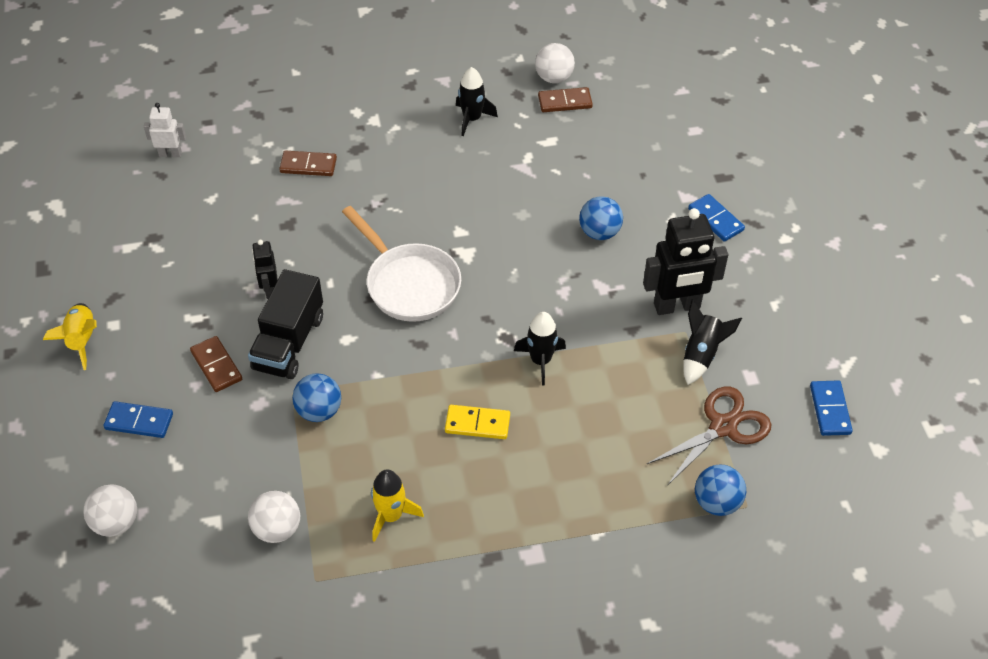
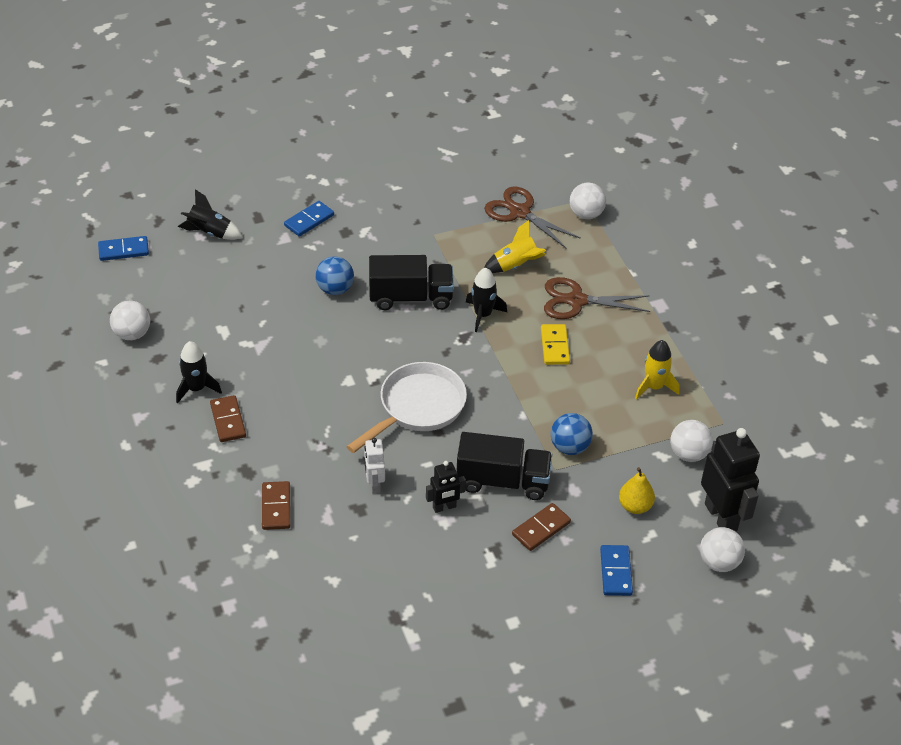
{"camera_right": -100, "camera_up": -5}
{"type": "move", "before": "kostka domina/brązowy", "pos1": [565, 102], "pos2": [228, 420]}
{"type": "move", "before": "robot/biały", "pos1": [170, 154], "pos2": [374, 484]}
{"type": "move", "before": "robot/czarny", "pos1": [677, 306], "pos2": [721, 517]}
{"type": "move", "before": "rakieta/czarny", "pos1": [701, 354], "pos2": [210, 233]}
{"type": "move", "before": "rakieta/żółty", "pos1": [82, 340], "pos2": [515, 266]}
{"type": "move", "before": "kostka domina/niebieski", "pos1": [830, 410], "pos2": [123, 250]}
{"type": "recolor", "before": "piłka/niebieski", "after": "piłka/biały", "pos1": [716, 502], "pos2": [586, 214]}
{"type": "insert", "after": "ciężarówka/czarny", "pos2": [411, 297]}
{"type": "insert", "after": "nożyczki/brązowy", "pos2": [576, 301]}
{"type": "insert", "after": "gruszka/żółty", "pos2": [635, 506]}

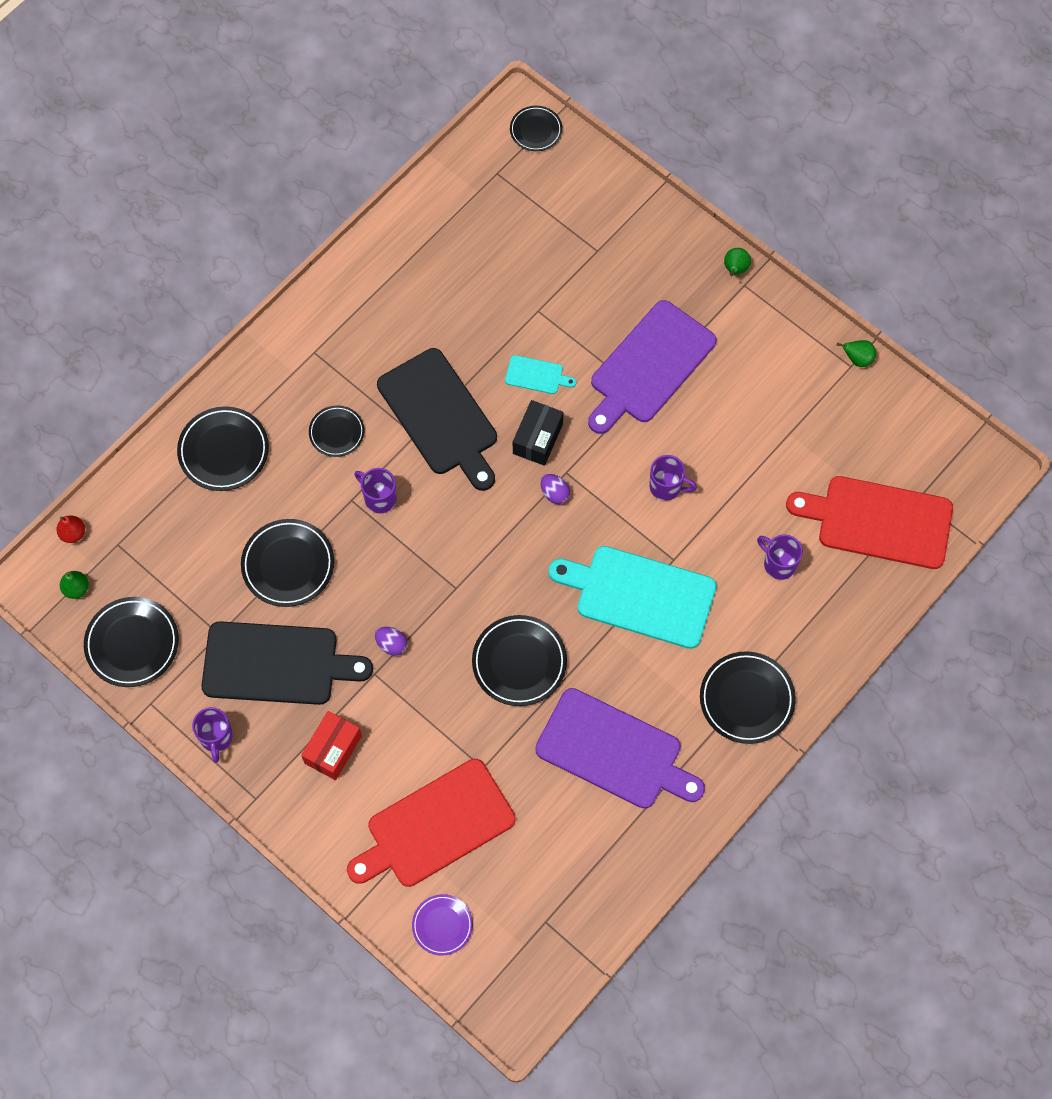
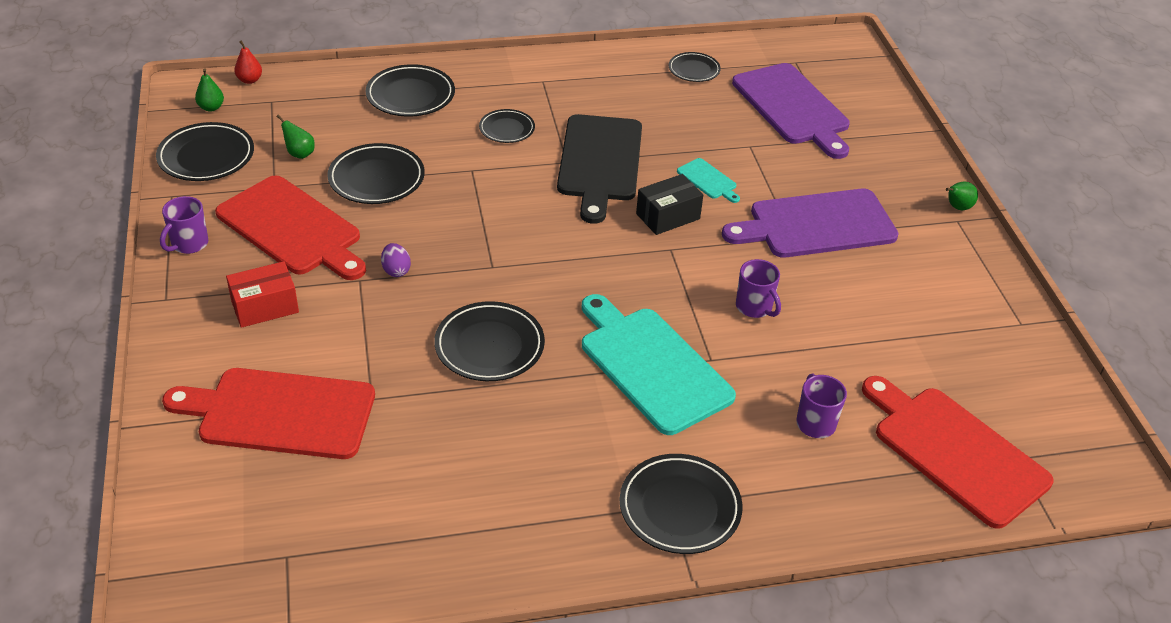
{"camera_right": 35, "camera_up": -25}
{"type": "move", "before": "talerz/czarny", "pos1": [536, 130], "pos2": [694, 70]}
{"type": "move", "before": "gruszka/zielony", "pos1": [857, 359], "pos2": [299, 154]}
{"type": "delete", "before": "kubek/fioletowy", "pos1": [379, 498]}
{"type": "delete", "before": "jajko/fioletowy", "pos1": [554, 493]}
{"type": "recolor", "before": "deska do krojenia/czarny", "after": "deska do krojenia/czerwony", "pos1": [276, 664], "pos2": [292, 229]}
{"type": "move", "before": "deska do krojenia/fioletowy", "pos1": [614, 751], "pos2": [792, 107]}
{"type": "delete", "before": "talerz/fioletowy", "pos1": [442, 925]}

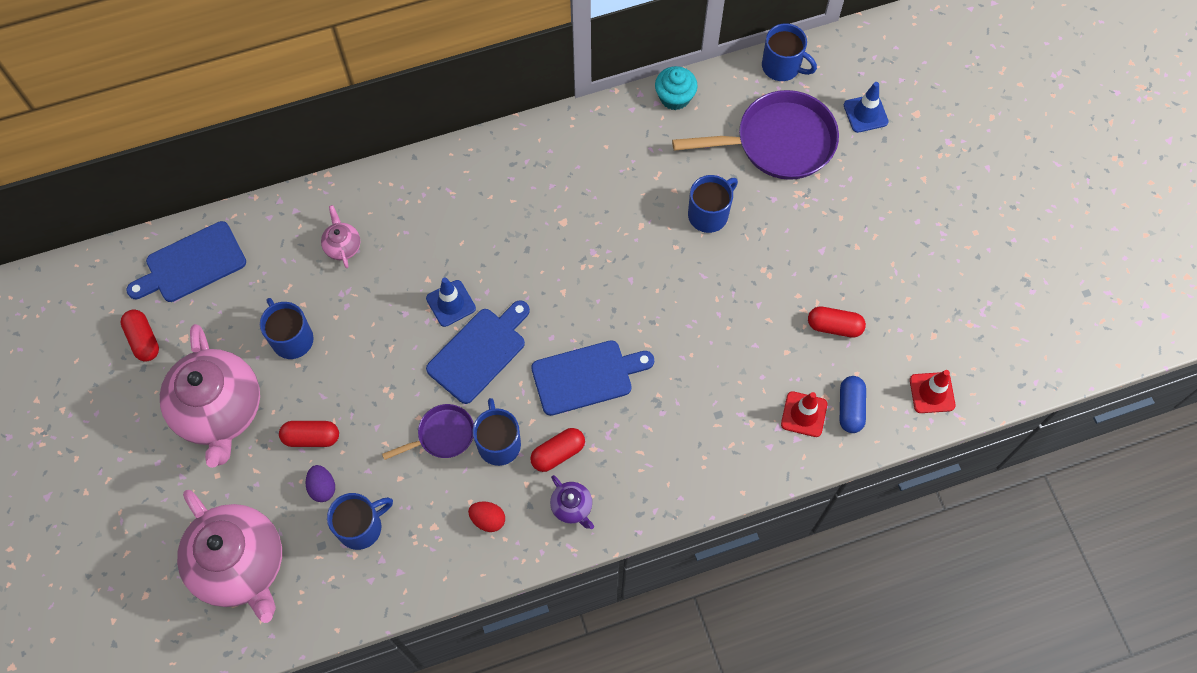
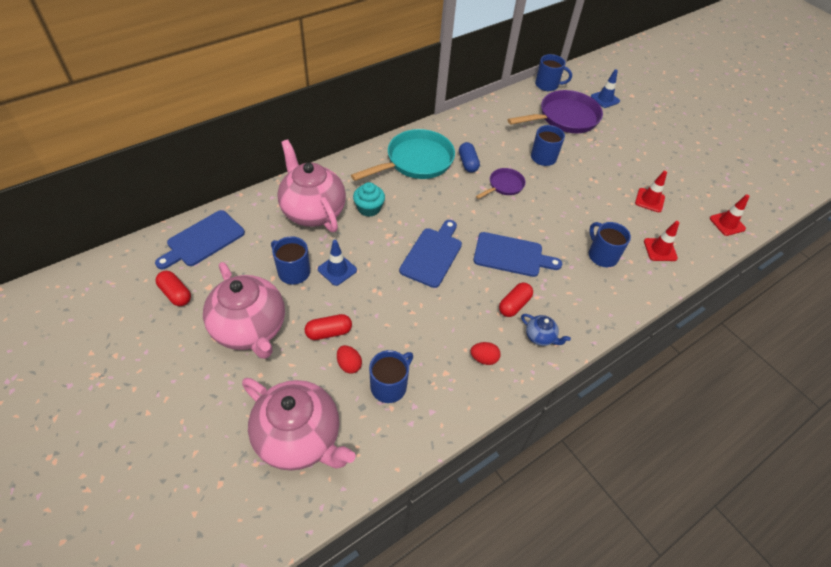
{"camera_right": -20, "camera_up": -15}
{"type": "move", "before": "muffinka/turkusowy", "pos1": [674, 97], "pos2": [369, 208]}
{"type": "resize", "before": "imbryk/różowy", "pos1": [343, 246], "pos2": [313, 211], "scale": 2.35}
{"type": "move", "before": "pachołek/niebieski", "pos1": [451, 303], "pos2": [337, 270]}
{"type": "replace", "before": "kapsułka/czerwony", "after": "pachołek/czerwony", "pos1": [834, 326], "pos2": [649, 200]}
{"type": "rotate", "before": "deska do krojenia/niebieski", "pos1": [586, 377], "pos2": [511, 255], "turn": 45}
{"type": "move", "before": "kapsułka/niebieski", "pos1": [850, 408], "pos2": [468, 163]}
{"type": "move", "before": "kubek/niebieski", "pos1": [499, 443], "pos2": [602, 255]}
{"type": "move", "before": "patelnia/fioletowy", "pos1": [442, 435], "pos2": [504, 185]}
{"type": "recolor", "before": "jajko/fioletowy", "after": "jajko/czerwony", "pos1": [322, 487], "pos2": [349, 365]}
{"type": "recolor", "before": "imbryk/fioletowy", "after": "imbryk/niebieski", "pos1": [572, 507], "pos2": [540, 337]}
{"type": "insert", "after": "patelnia/turkusowy", "pos2": [416, 161]}

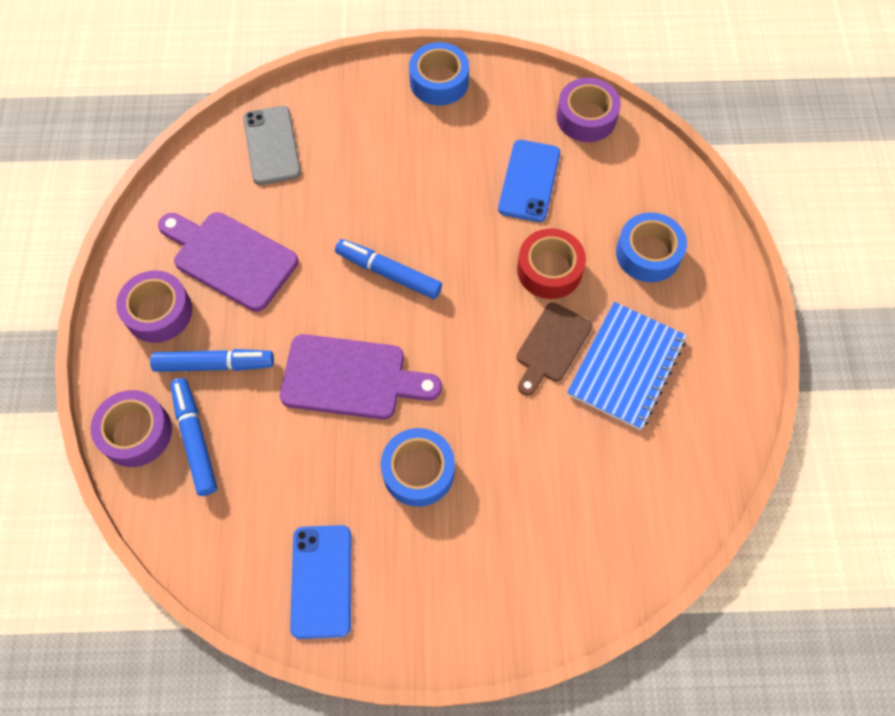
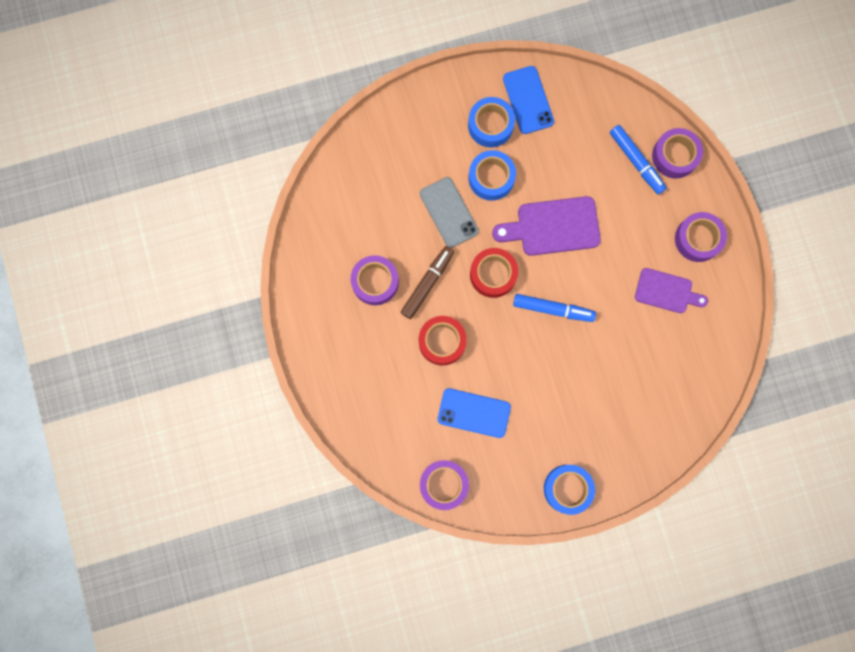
{"camera_right": 165, "camera_up": 15}
{"type": "move", "before": "telefon/szary", "pos1": [272, 145], "pos2": [449, 212]}
{"type": "rotate", "before": "telefon/niebieski", "pos1": [529, 181], "pos2": [474, 413], "turn": -75}
{"type": "resize", "before": "deska do krojenia/fioletowy", "pos1": [230, 258], "pos2": [667, 291], "scale": 0.67}
{"type": "move", "before": "taśma klejąca/niebieski", "pos1": [648, 253], "pos2": [490, 125]}
{"type": "replace", "before": "deska do krojenia/brązowy", "after": "flamaster/brązowy", "pos1": [551, 346], "pos2": [427, 283]}
{"type": "replace", "before": "zeszyt/niebieski", "after": "taśma klejąca/fioletowy", "pos1": [626, 366], "pos2": [375, 282]}
{"type": "delete", "before": "flamaster/niebieski", "pos1": [214, 365]}
{"type": "insert", "after": "taśma klejąca/czerwony", "pos2": [493, 274]}

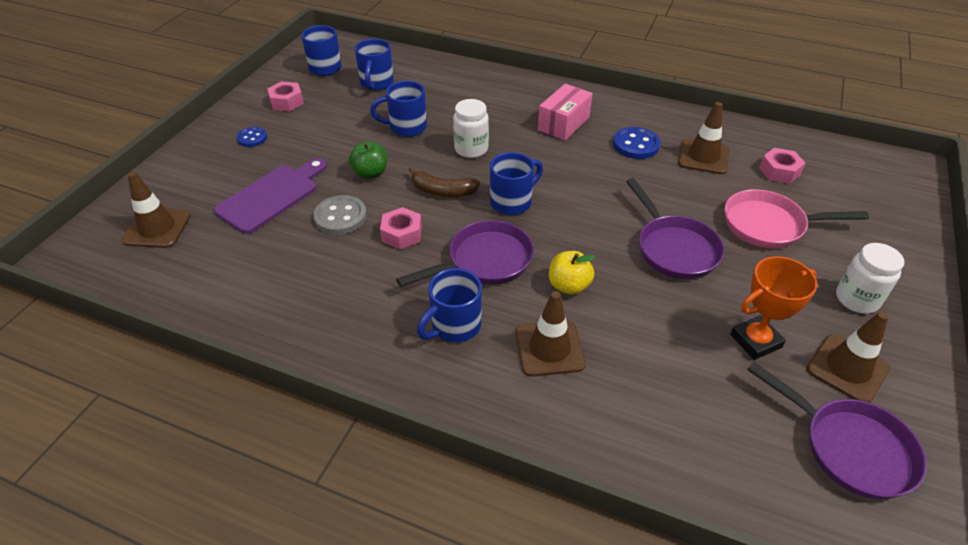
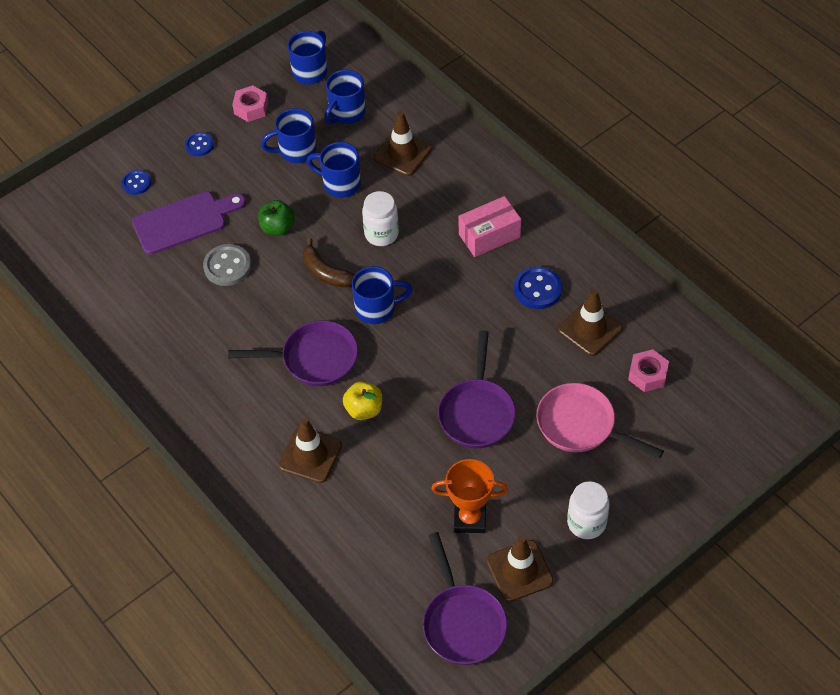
{"camera_right": 30, "camera_up": 10}
{"type": "move", "before": "pachołek/brązowy", "pos1": [157, 228], "pos2": [402, 153]}
{"type": "delete", "before": "nakrętka/różowy", "pos1": [402, 234]}
{"type": "move", "before": "kubek/niebieski", "pos1": [454, 326], "pos2": [296, 151]}
{"type": "insert", "after": "guzik/niebieski", "pos2": [136, 183]}

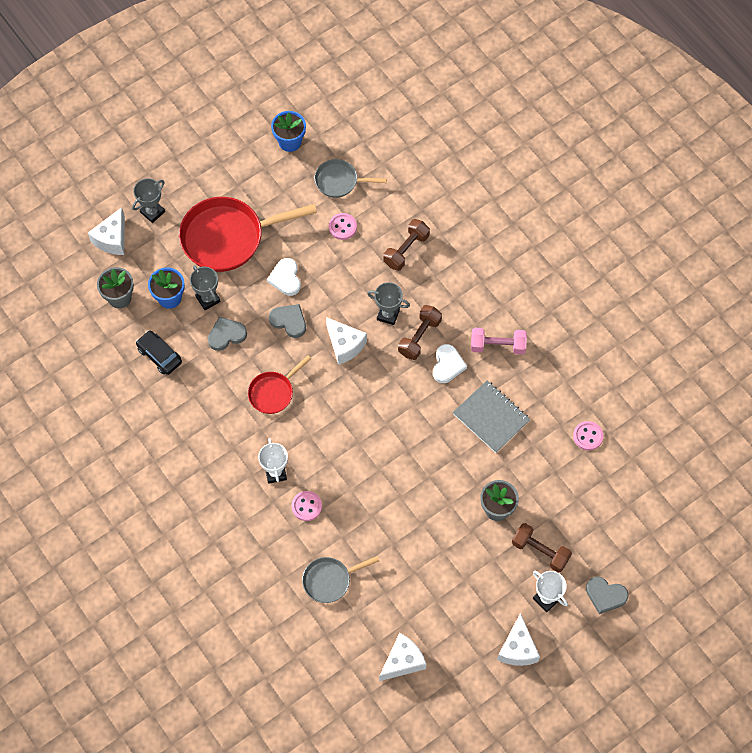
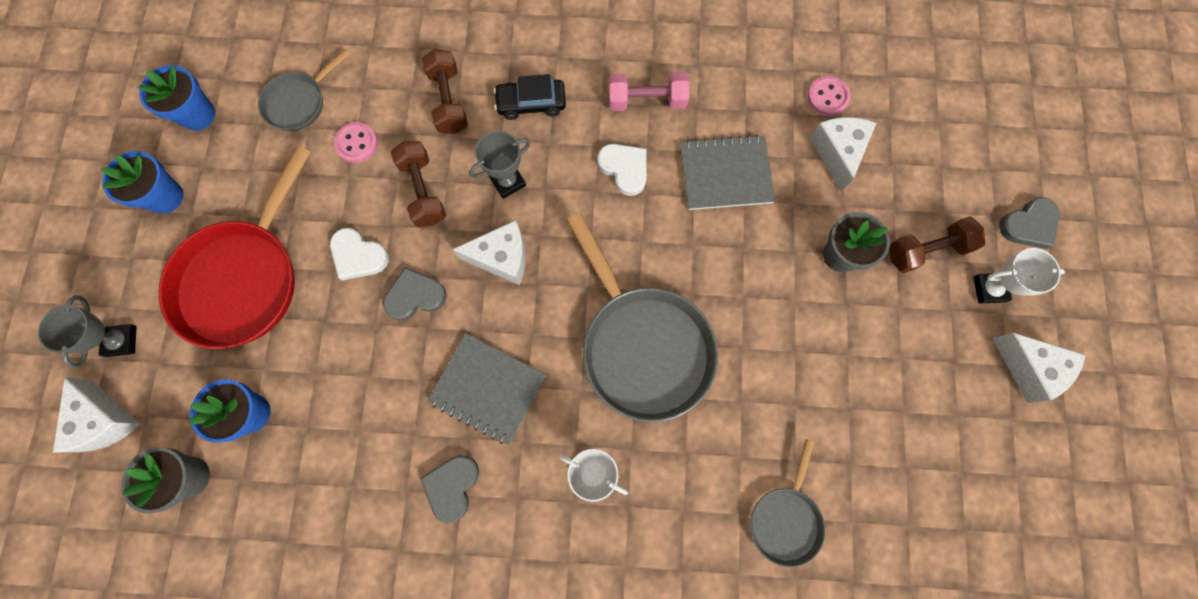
{"camera_right": -50, "camera_up": 10}
{"type": "delete", "before": "puchar/szary", "pos1": [208, 299]}
{"type": "move", "before": "hantel/brązowy", "pos1": [419, 337], "pos2": [423, 191]}
{"type": "move", "before": "serce/szary", "pos1": [226, 335], "pos2": [452, 486]}
{"type": "rotate", "before": "hantel/różowy", "pos1": [497, 346], "pos2": [647, 101], "turn": 45}
{"type": "move", "before": "samochód/czarny", "pos1": [159, 355], "pos2": [531, 103]}
{"type": "replace", "before": "patelnia/czerwony", "after": "zeszyt/szary", "pos1": [273, 392], "pos2": [488, 388]}
{"type": "delete", "before": "guzik/różowy", "pos1": [306, 506]}
{"type": "move", "before": "ser/biały", "pos1": [402, 661], "pos2": [837, 153]}
{"type": "insert", "after": "doniczka/niebieski", "pos2": [165, 197]}
{"type": "insert", "after": "patelnia/szary", "pos2": [643, 346]}

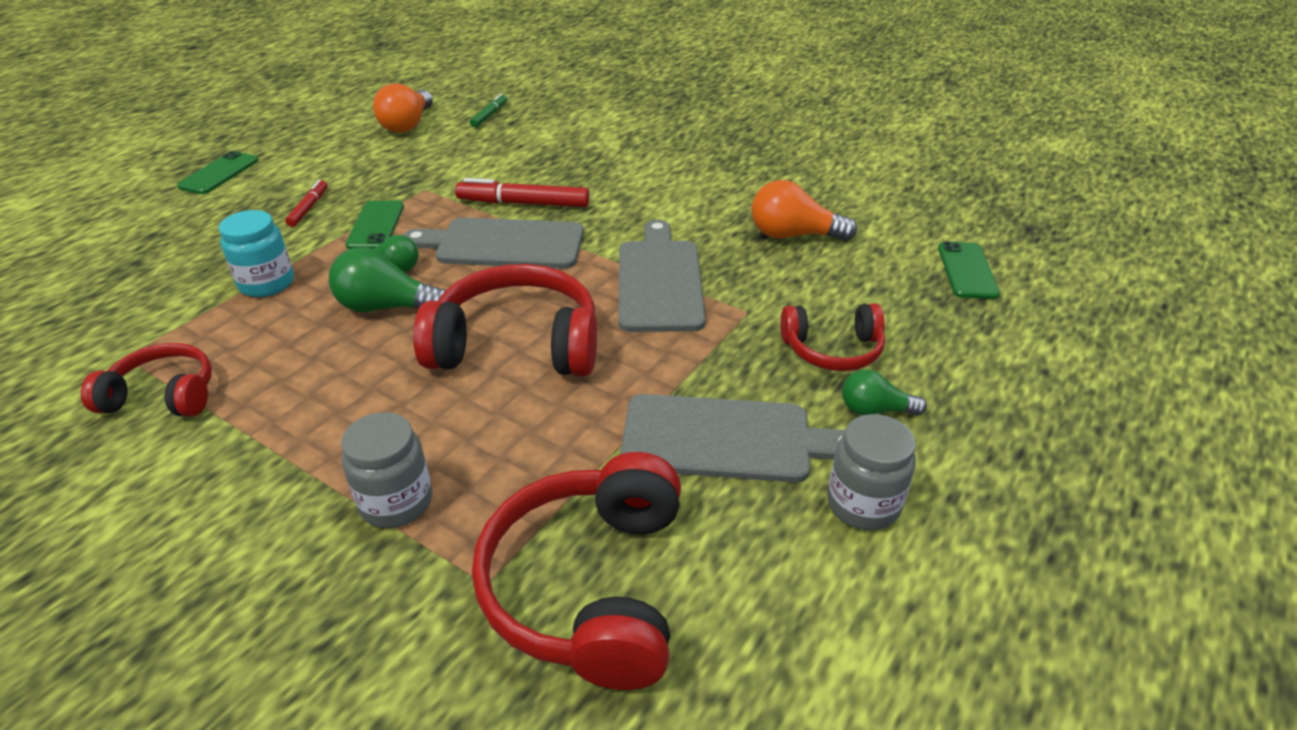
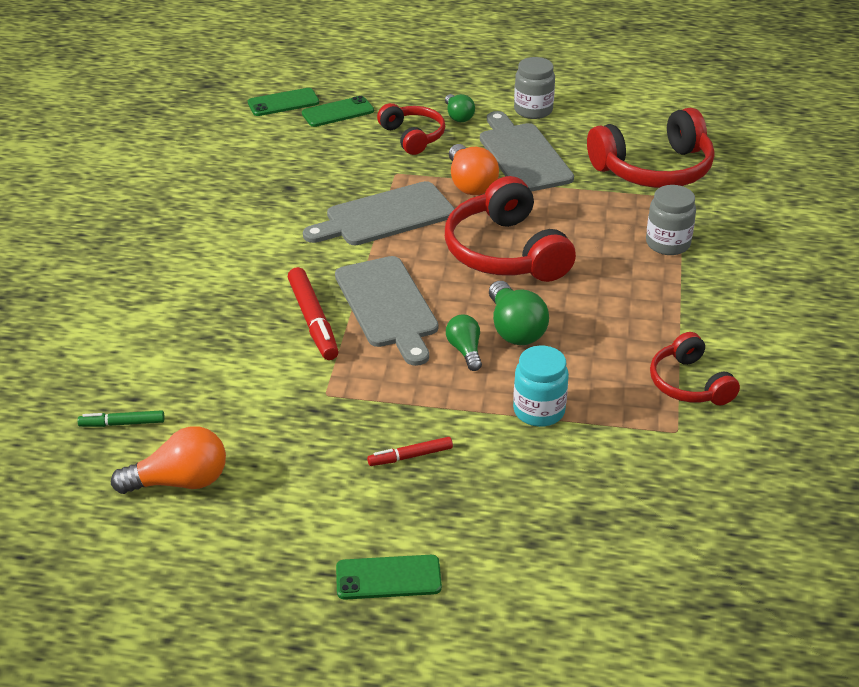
{"camera_right": -115, "camera_up": 0}
{"type": "move", "before": "żarówka/pomarańczowy", "pos1": [793, 235], "pos2": [470, 184]}
{"type": "move", "before": "telefon/zielony", "pos1": [375, 225], "pos2": [338, 112]}

